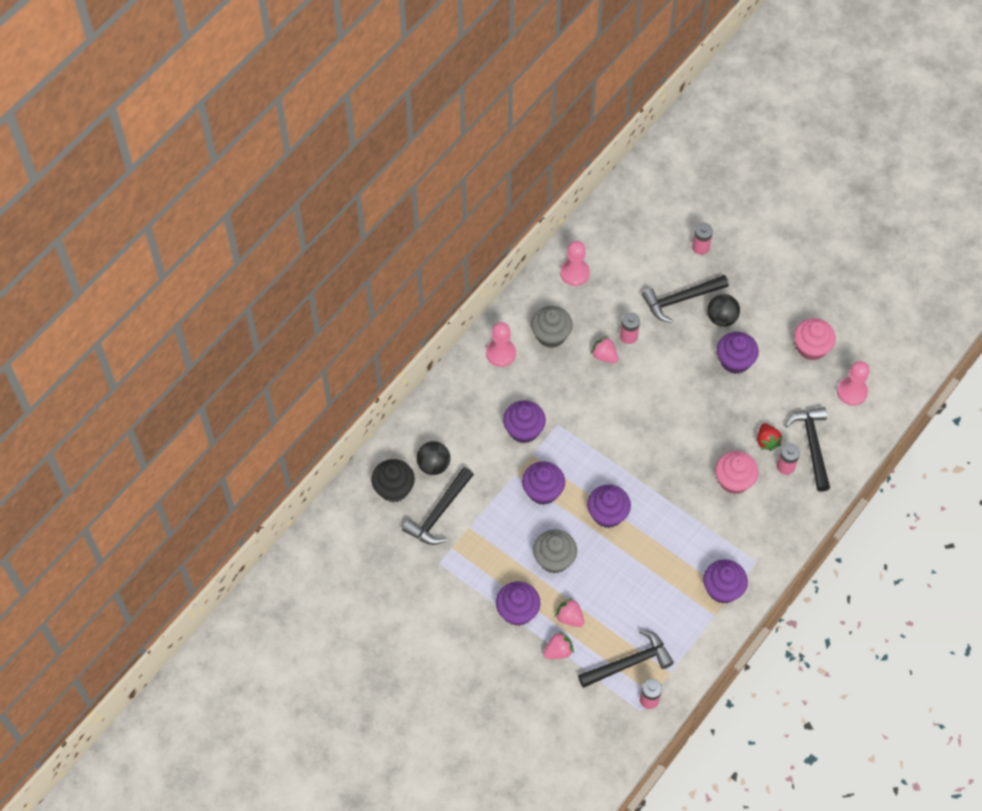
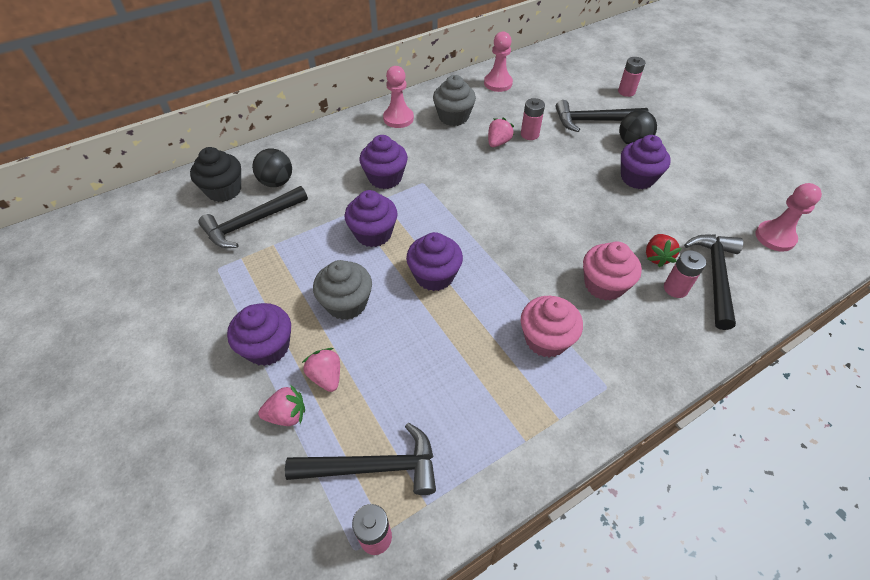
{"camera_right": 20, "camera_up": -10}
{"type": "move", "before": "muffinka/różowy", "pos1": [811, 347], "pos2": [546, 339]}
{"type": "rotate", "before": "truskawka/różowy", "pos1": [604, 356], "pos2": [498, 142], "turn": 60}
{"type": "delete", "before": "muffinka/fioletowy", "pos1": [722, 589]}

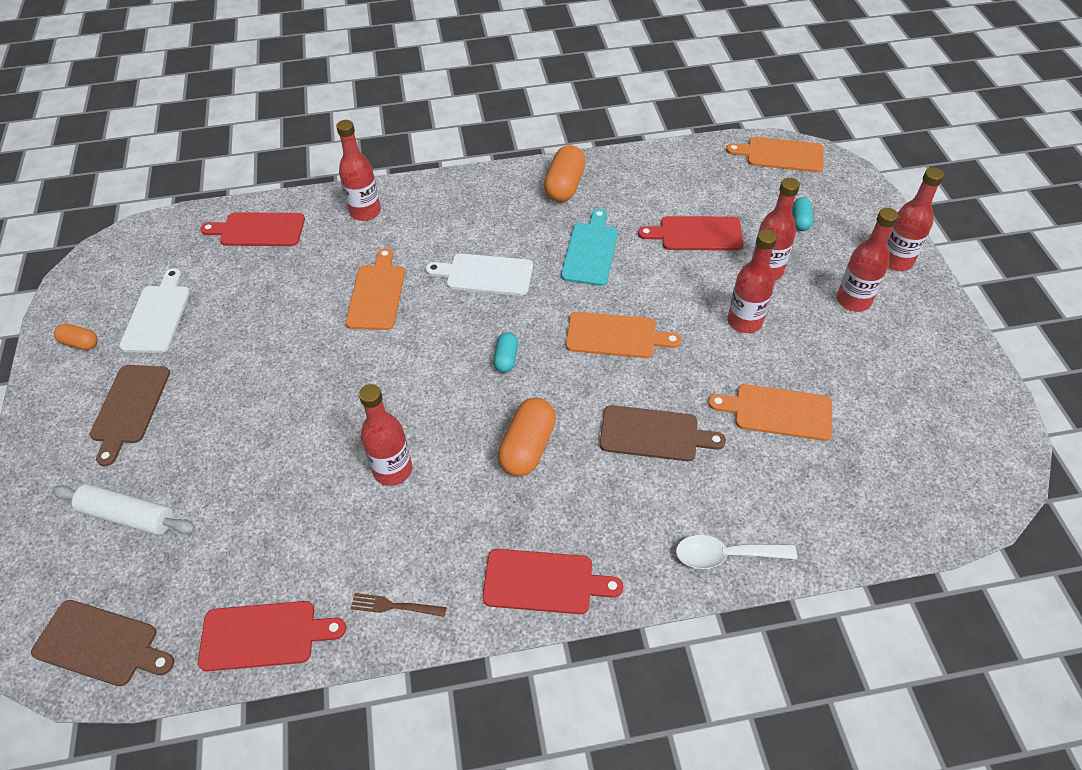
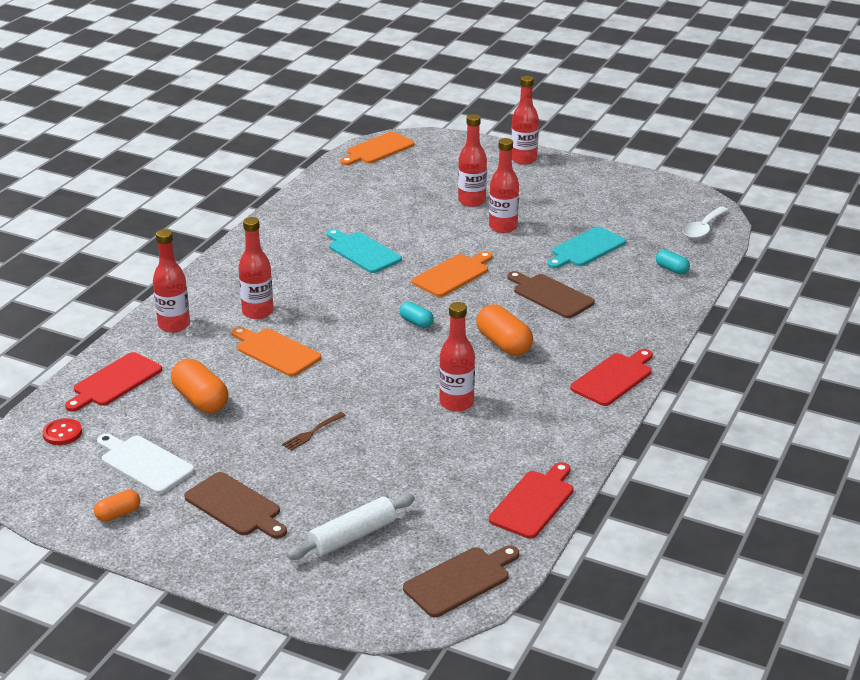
{"camera_right": -55, "camera_up": -20}
{"type": "move", "before": "kapsułka/pomarańczowy", "pos1": [564, 186], "pos2": [200, 400]}
{"type": "move", "before": "kapsułka/turkusowy", "pos1": [800, 221], "pos2": [671, 269]}
{"type": "move", "before": "butelka/czerwony", "pos1": [853, 300], "pos2": [258, 312]}
{"type": "delete", "before": "deska do krojenia/czerwony", "pos1": [696, 234]}
{"type": "delete", "before": "deska do krojenia/biały", "pos1": [485, 275]}
{"type": "recolor", "before": "deska do krojenia/pomarańczowy", "after": "deska do krojenia/turkusowy", "pos1": [778, 412], "pos2": [586, 248]}
{"type": "rotate", "before": "deska do krojenia/brązowy", "pos1": [654, 434], "pos2": [550, 295], "turn": -90}
{"type": "move", "before": "łyżka/biały", "pos1": [725, 555], "pos2": [703, 228]}
{"type": "move", "before": "widelec/brązowy", "pos1": [394, 606], "pos2": [312, 433]}
{"type": "insert", "after": "guzik/czerwony", "pos2": [62, 433]}

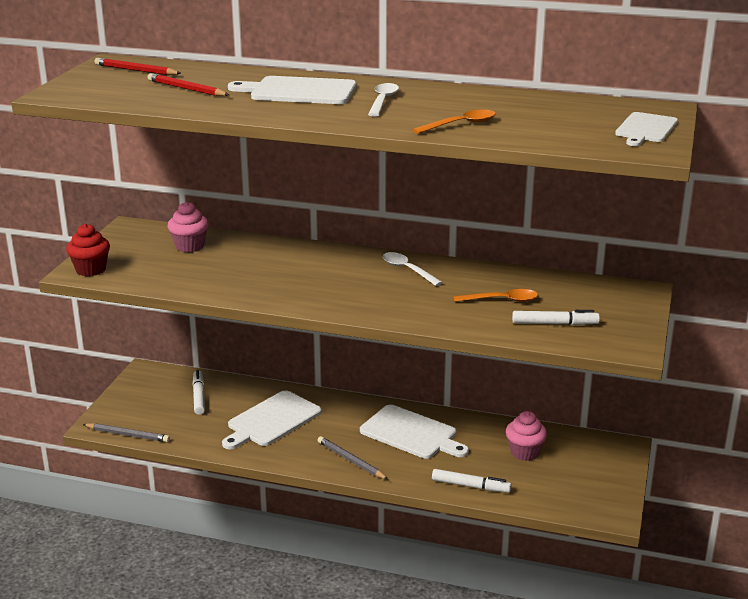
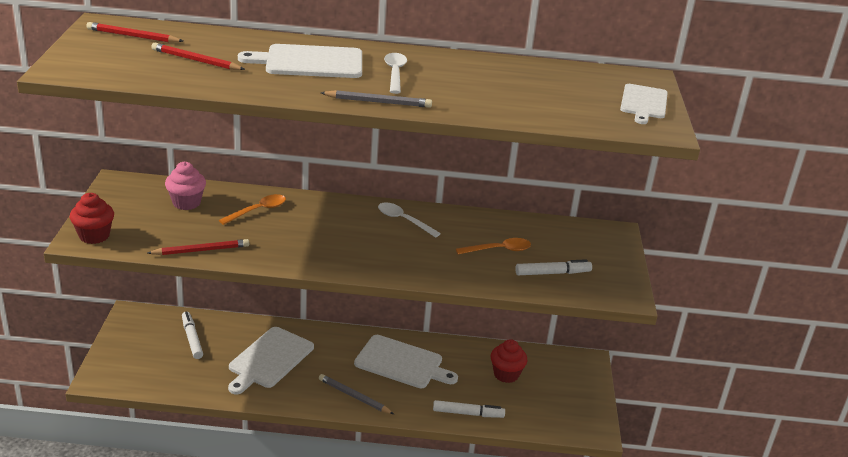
{"camera_right": -15, "camera_up": 5}
{"type": "move", "before": "łyżka/pomarańczowy", "pos1": [460, 125], "pos2": [258, 210]}
{"type": "recolor", "before": "muffinka/różowy", "after": "muffinka/czerwony", "pos1": [524, 452], "pos2": [506, 374]}
{"type": "move", "before": "ołówek/szary", "pos1": [128, 435], "pos2": [378, 102]}
{"type": "insert", "after": "ołówek/czerwony", "pos2": [201, 250]}

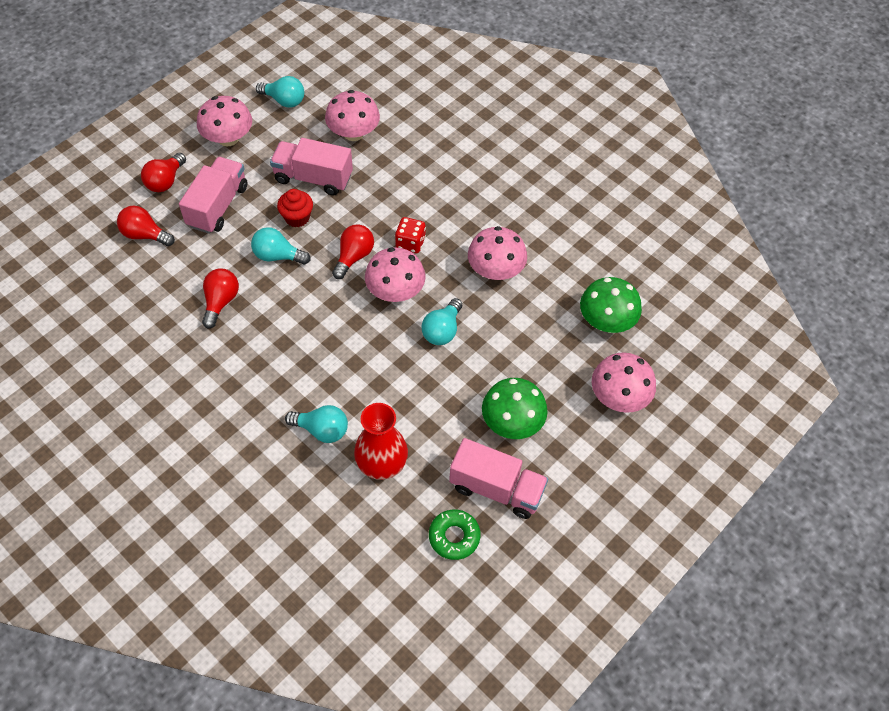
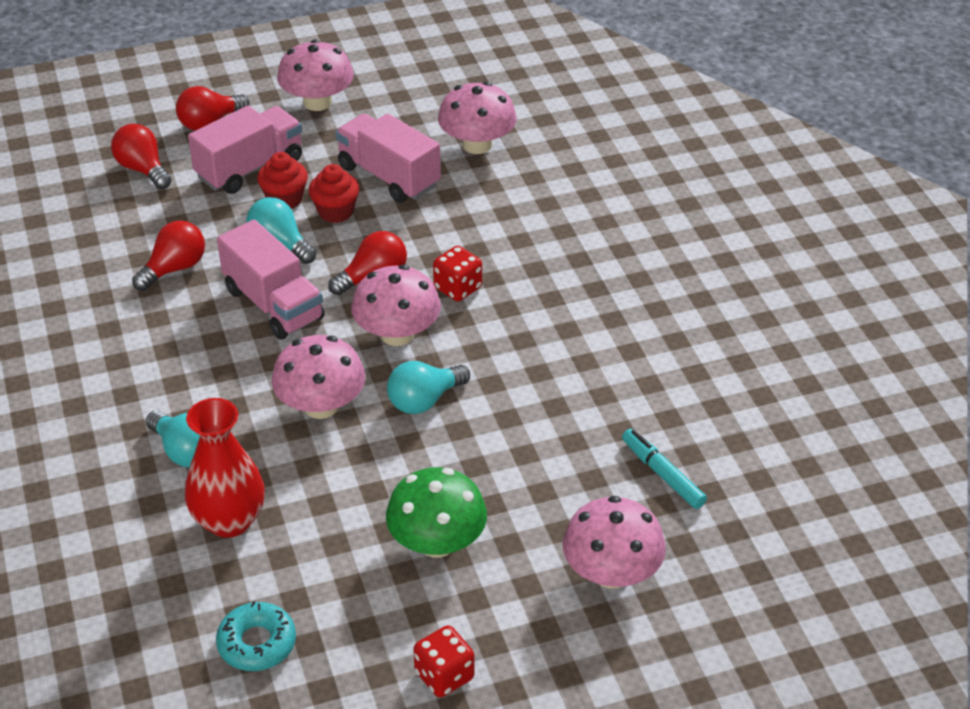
{"camera_right": 30, "camera_up": -15}
{"type": "delete", "before": "żarówka/turkusowy", "pos1": [284, 100]}
{"type": "move", "before": "grzyb/różowy", "pos1": [495, 270], "pos2": [321, 406]}
{"type": "replace", "before": "grzyb/zielony", "after": "flamaster/turkusowy", "pos1": [606, 320], "pos2": [662, 474]}
{"type": "move", "before": "ciężarówka/różowy", "pos1": [496, 488], "pos2": [273, 304]}
{"type": "recolor", "before": "donut/zielony", "after": "donut/turkusowy", "pos1": [454, 537], "pos2": [257, 643]}
{"type": "insert", "after": "muffinka/czerwony", "pos2": [285, 199]}
{"type": "insert", "after": "kostka do gry/czerwony", "pos2": [444, 675]}

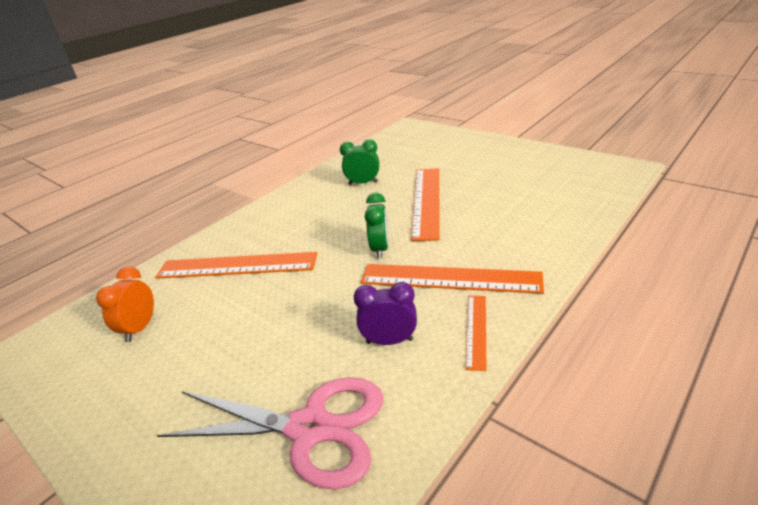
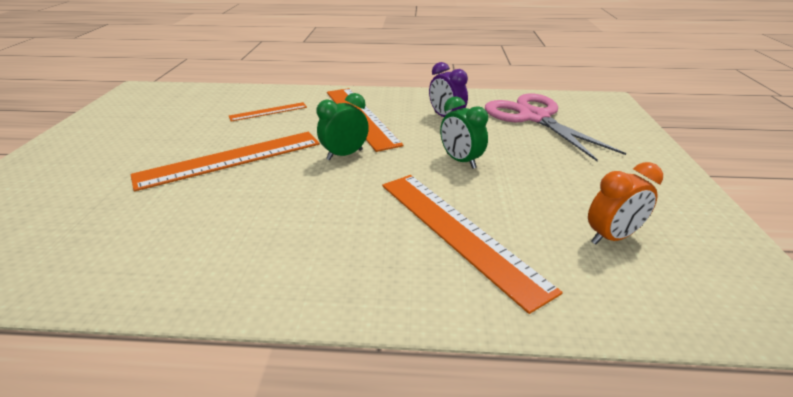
{"camera_right": -130, "camera_up": 0}
{"type": "move", "before": "budzik/zielony", "pos1": [363, 183], "pos2": [460, 161]}
{"type": "move", "before": "linijka/pomarańczowy", "pos1": [476, 330], "pos2": [268, 112]}

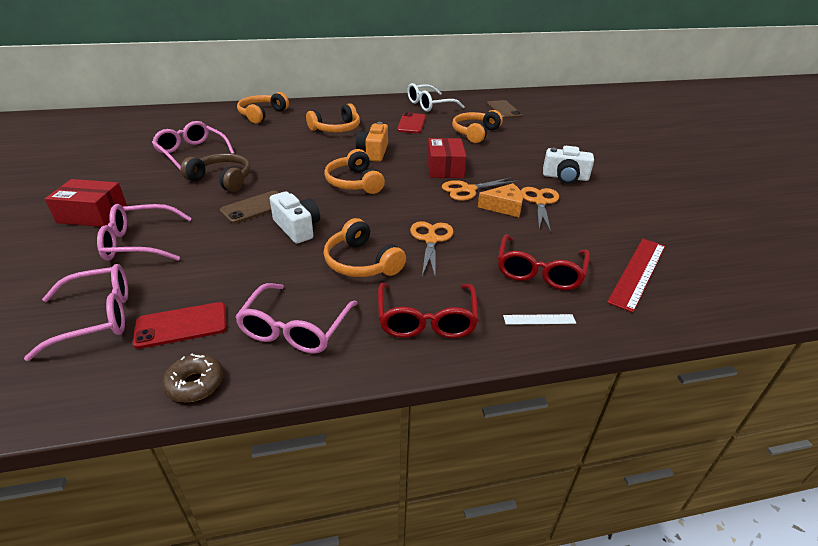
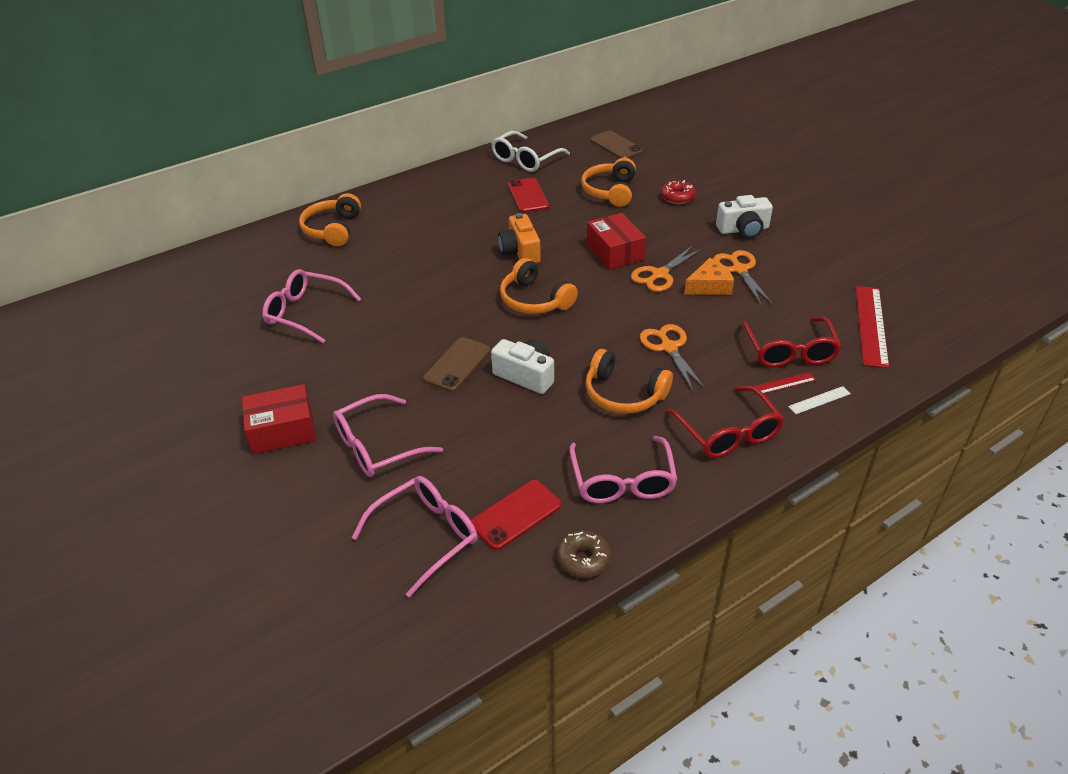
{"camera_right": -20, "camera_up": 5}
{"type": "delete", "before": "słuchawki/pomarańczowy", "pos1": [336, 129]}
{"type": "delete", "before": "słuchawki/brązowy", "pos1": [222, 180]}
{"type": "insert", "after": "donut/czerwony", "pos2": [677, 197]}
{"type": "insert", "after": "linijka/czerwony", "pos2": [783, 383]}

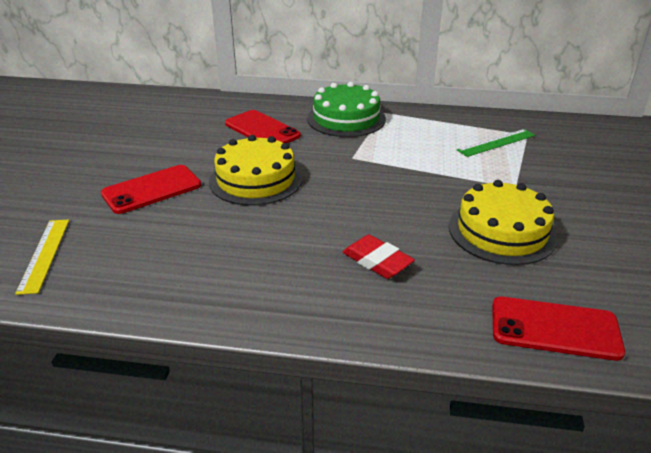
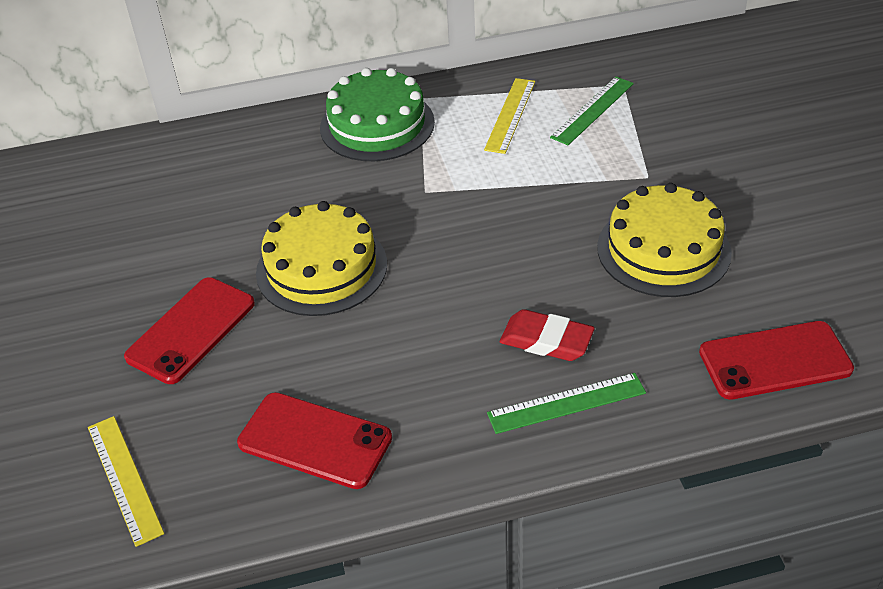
{"camera_right": -20, "camera_up": 10}
{"type": "move", "before": "telefon/czerwony", "pos1": [262, 130], "pos2": [315, 440]}
{"type": "insert", "after": "linijka/żółty", "pos2": [510, 115]}
{"type": "insert", "after": "linijka/zielony", "pos2": [566, 403]}

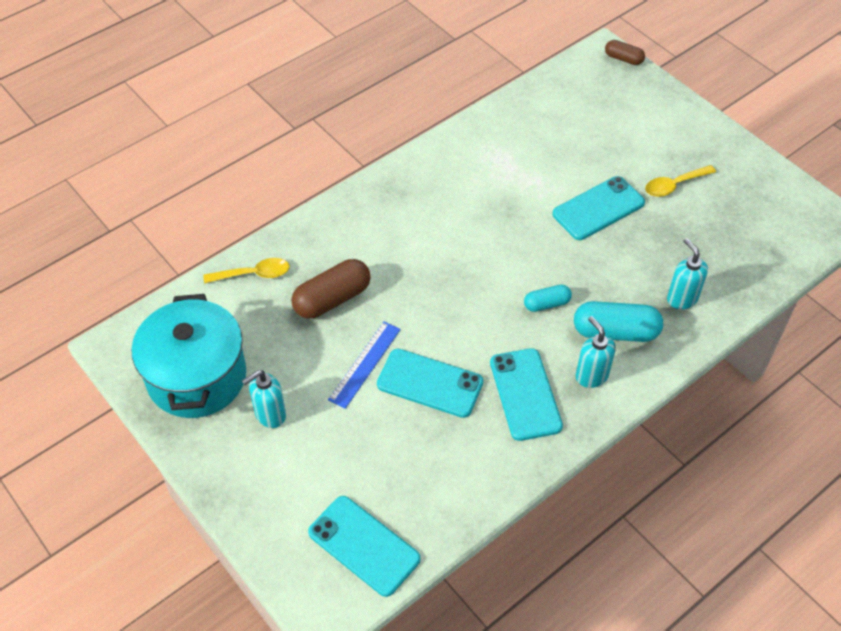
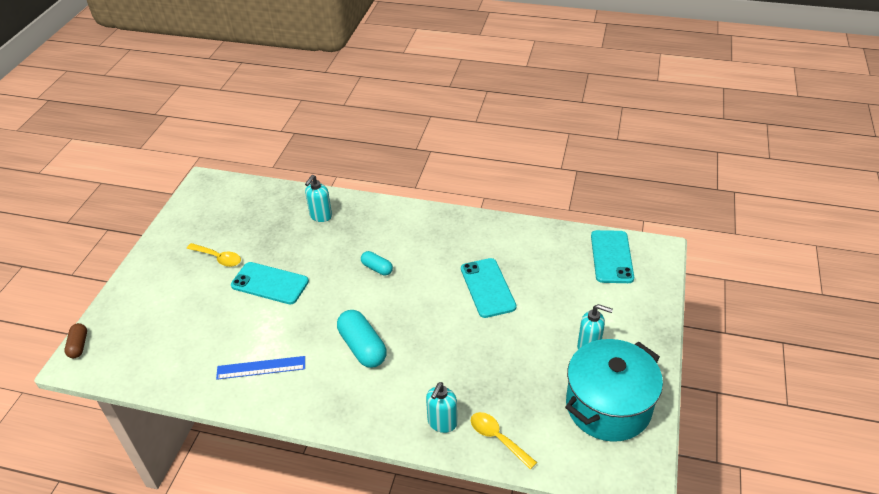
{"camera_right": -125, "camera_up": -10}
{"type": "delete", "before": "kapsułka/brązowy", "pos1": [332, 299]}
{"type": "move", "before": "kapsułka/turkusowy", "pos1": [615, 332], "pos2": [362, 347]}
{"type": "move", "before": "dozownik mydła/turkusowy", "pos1": [591, 375], "pos2": [442, 423]}
{"type": "move", "before": "linijka/niebieski", "pos1": [365, 364], "pos2": [261, 368]}
{"type": "delete", "before": "telefon/turkusowy", "pos1": [525, 394]}

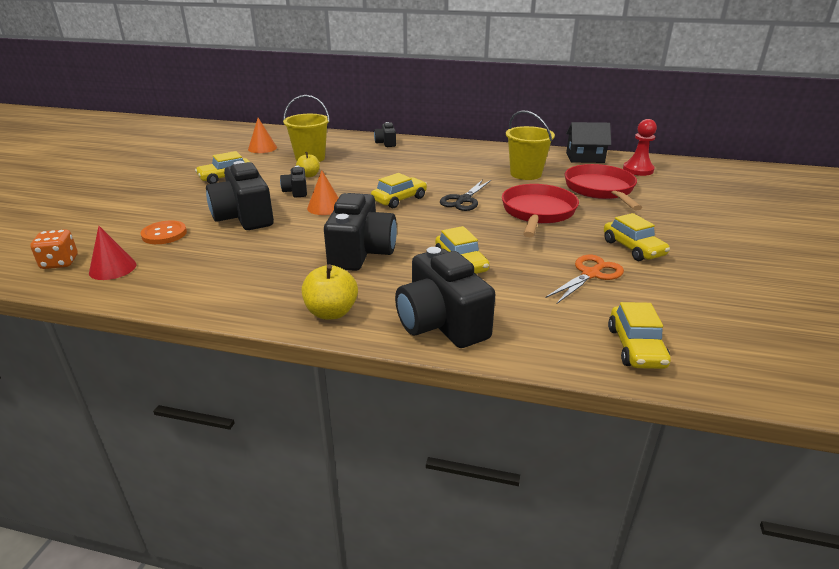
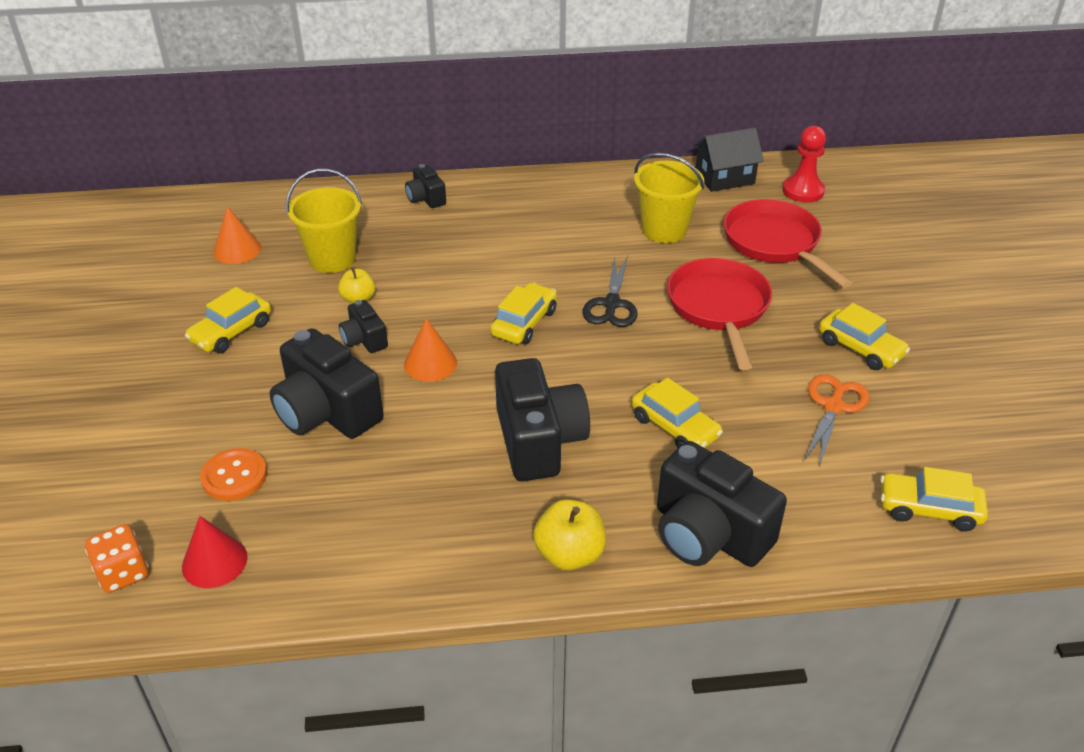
{"camera_right": -20, "camera_up": 10}
{"type": "rotate", "before": "samochód/żółty", "pos1": [636, 347], "pos2": [929, 509], "turn": 120}

